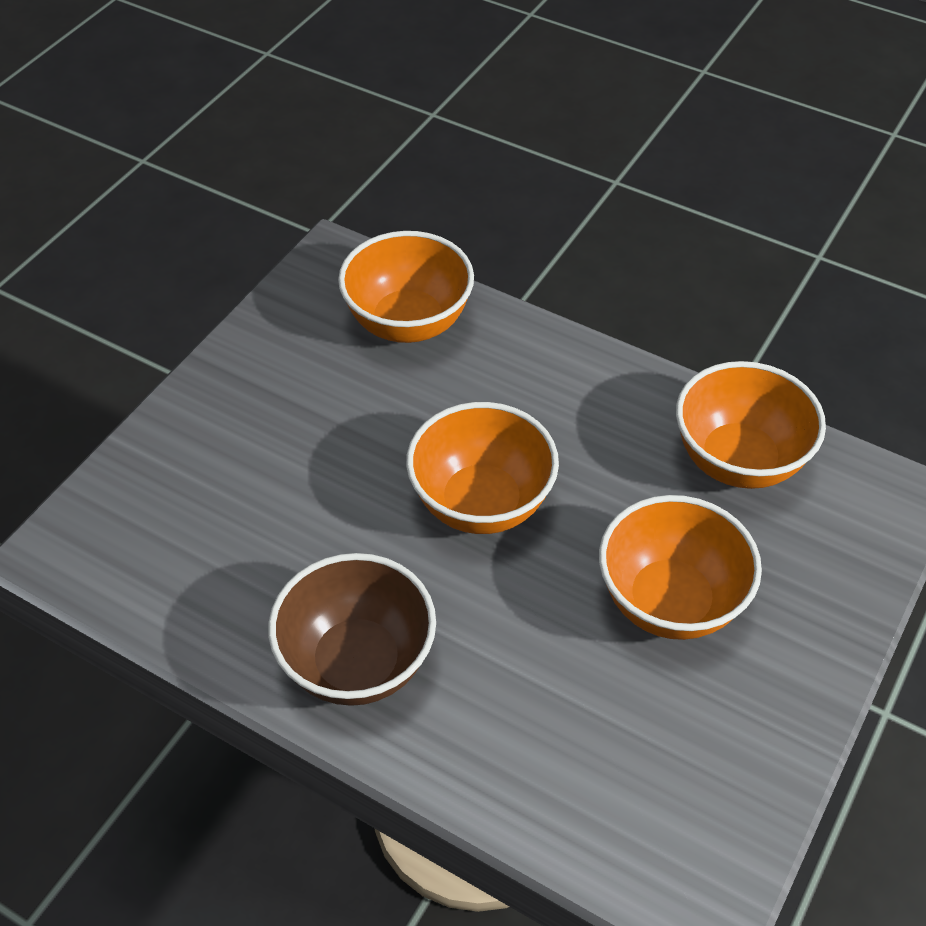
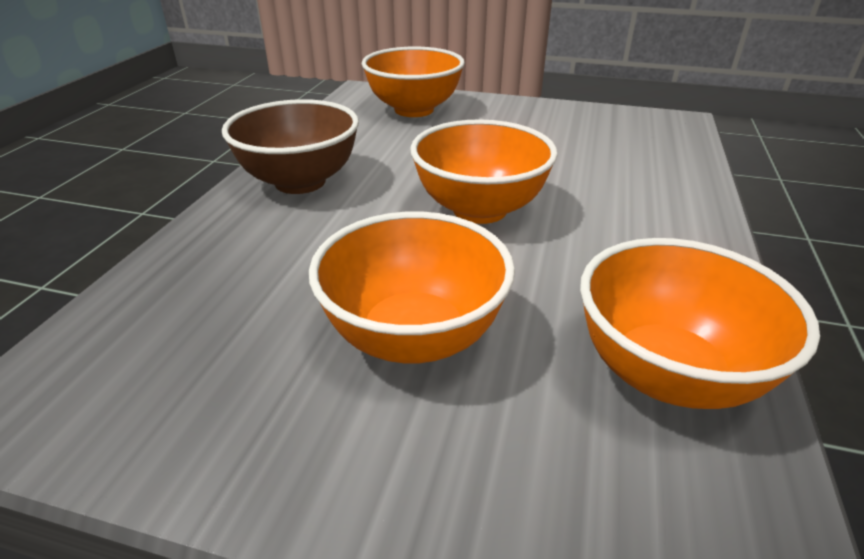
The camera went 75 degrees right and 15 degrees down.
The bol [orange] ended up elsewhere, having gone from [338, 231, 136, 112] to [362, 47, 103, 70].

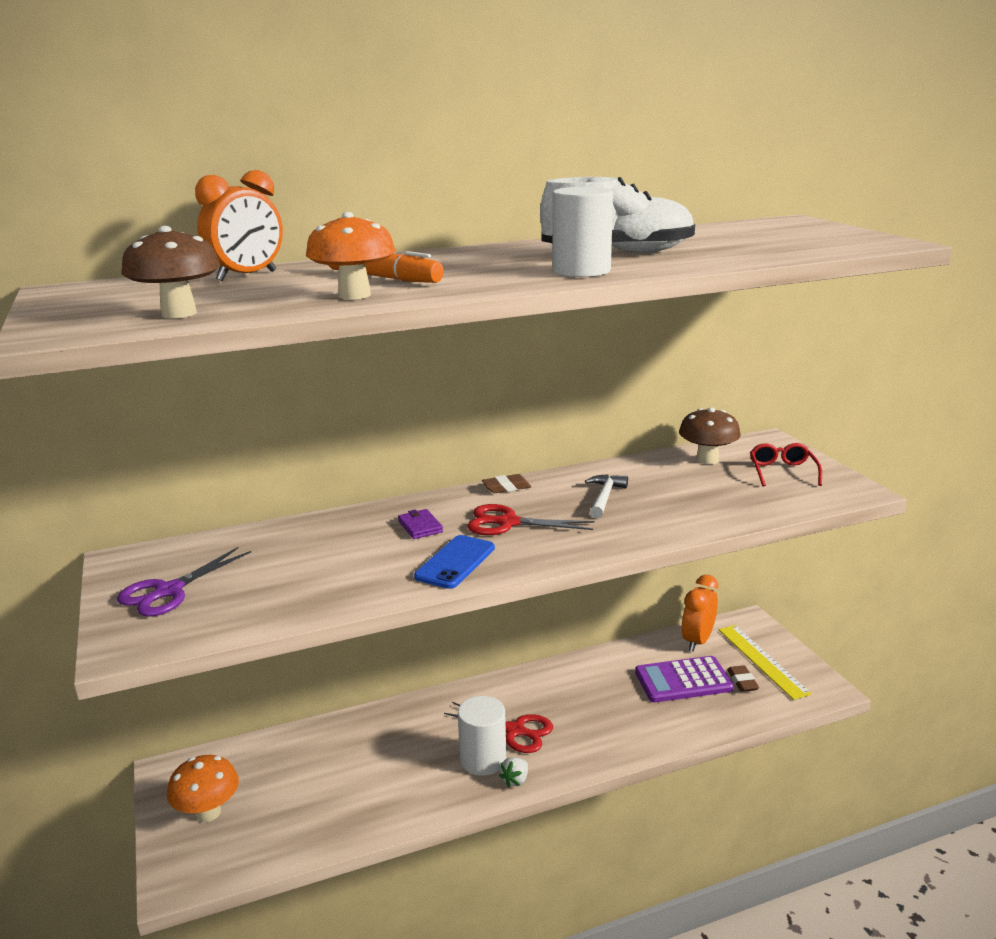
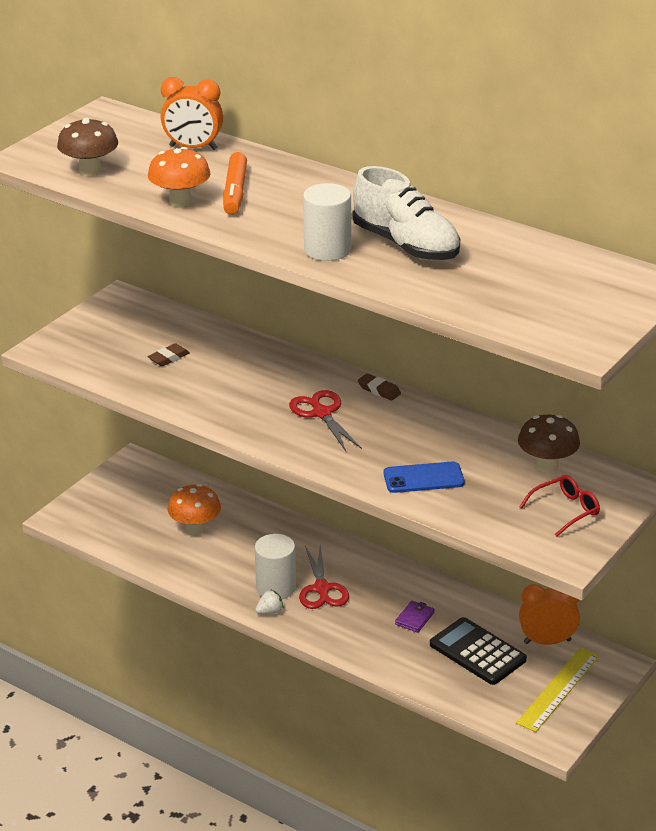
The camera went 55 degrees right and 10 degrees up.
The gomme [marron] ended up elsewhere, having gone from [727, 665, 32, 27] to [148, 343, 41, 23].
The champignon [orange] ended up elsewhere, having gone from [167, 755, 72, 67] to [168, 484, 53, 51].
The fraise [blanc] at [499, 757, 29, 30] ended up facing another way, 150 degrees clockwise from before.
The téléphone [bleu] ended up elsewhere, having gone from [414, 535, 81, 54] to [383, 461, 81, 32].
The portefeuille [violet] ended up elsewhere, having gone from [398, 509, 45, 30] to [395, 601, 40, 32].
What was the calculatrice [violet] at [635, 656, 99, 46] turned into the calculatrice [noir] at [430, 617, 97, 68].
The second view lost the ciseaux [violet] at [117, 547, 135, 70].
The second view lost the marteau [blanc] at [585, 474, 43, 44].

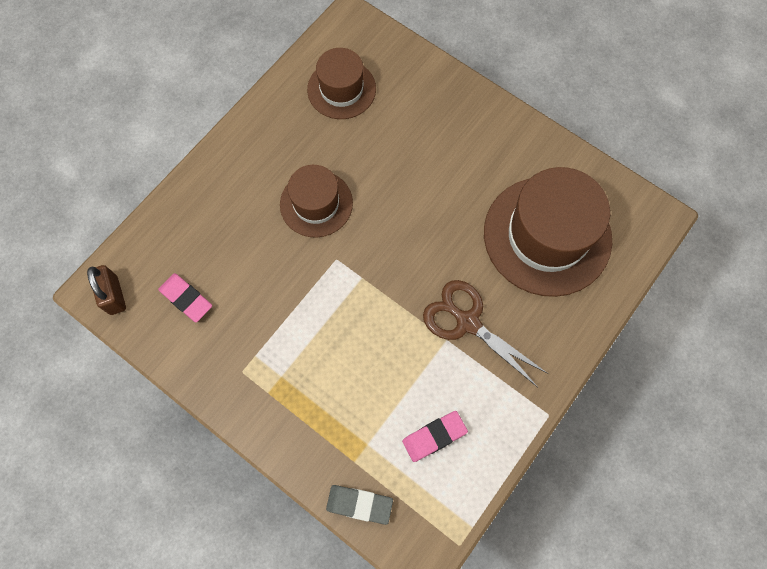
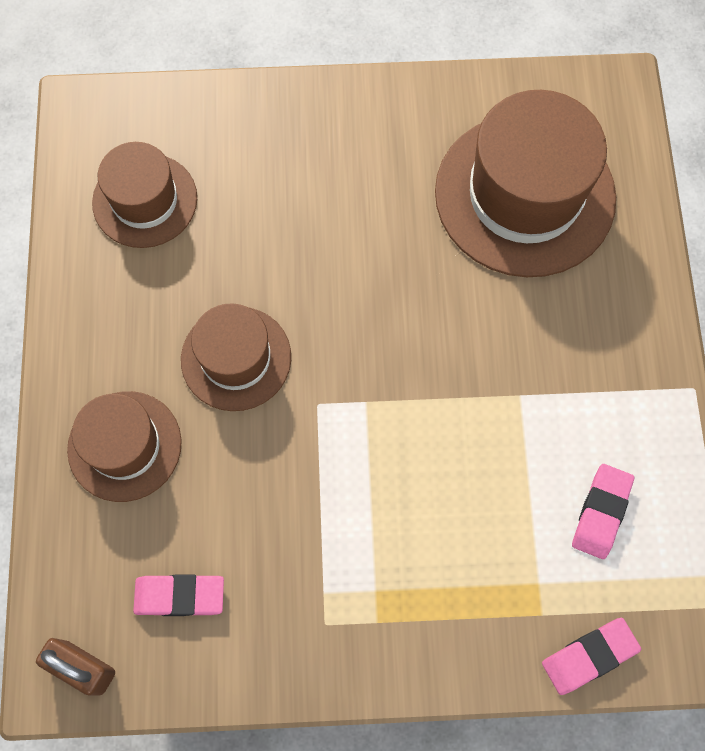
The camera went 40 degrees left and 0 degrees up.
The second view gained the chapeau [marron] at [67, 391, 115, 111].
What was the gomme [gris] at [326, 485, 67, 40] turned into the gomme [rose] at [542, 618, 99, 77].
The second view lost the ciseaux [marron] at [423, 280, 125, 107].

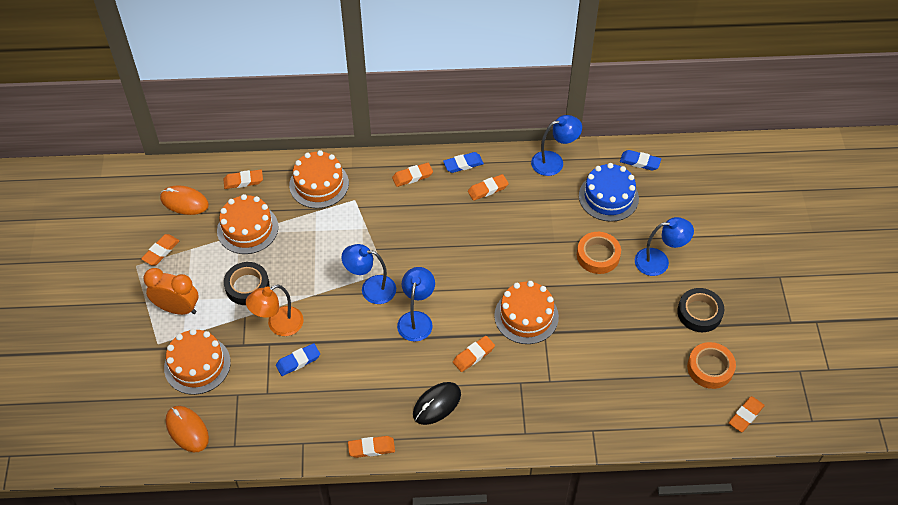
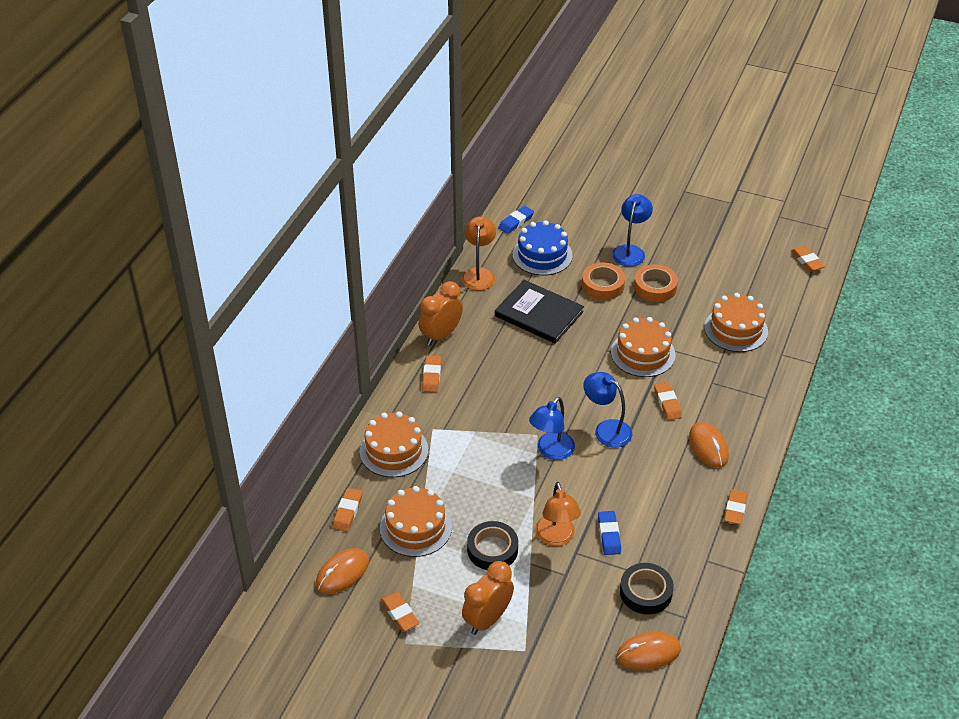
The camera went 65 degrees left and 10 degrees down.
Where the gomme [bleu] stood at [443, 152, 41, 21], the réveil [orange] came to stand at [419, 281, 44, 65].
What was the lampe [bleu] at [531, 115, 51, 61] turned into the lampe [orange] at [462, 216, 34, 74].
The second view gained the livre [noir] at [495, 280, 89, 64].
The ruban adhésif [noir] ended up elsewhere, having gone from [677, 288, 47, 44] to [620, 563, 54, 52].
The ruban adhésif [orange] ended up elsewhere, having gone from [687, 342, 49, 47] to [634, 264, 44, 38].
What was the souris [noir] at [413, 382, 48, 43] turned into the souris [orange] at [689, 422, 40, 46].
The gâteau [orange] ended up elsewhere, having gone from [164, 329, 67, 66] to [704, 293, 64, 59].
The second view lost the gomme [orange] at [468, 174, 41, 27].

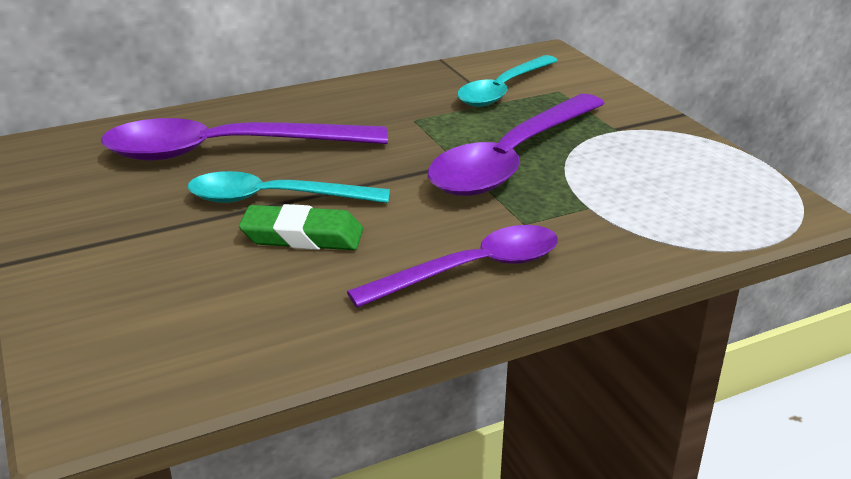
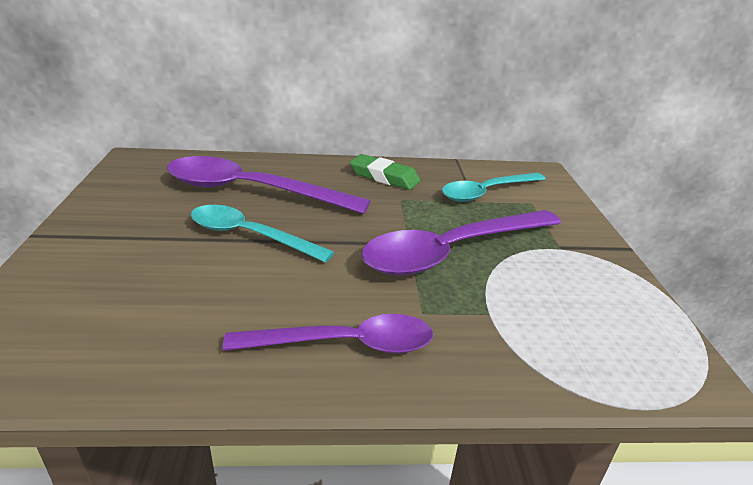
The camera went 20 degrees right and 0 degrees up.
The gomme [vert] ended up elsewhere, having gone from [239, 204, 124, 46] to [350, 154, 70, 36].

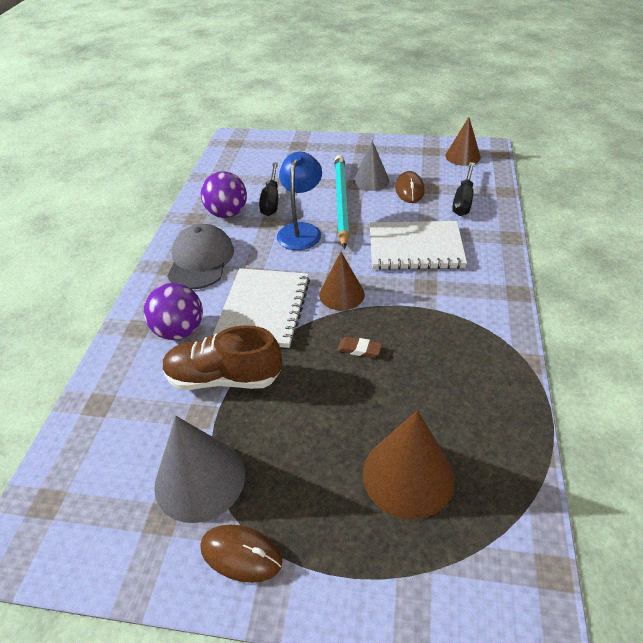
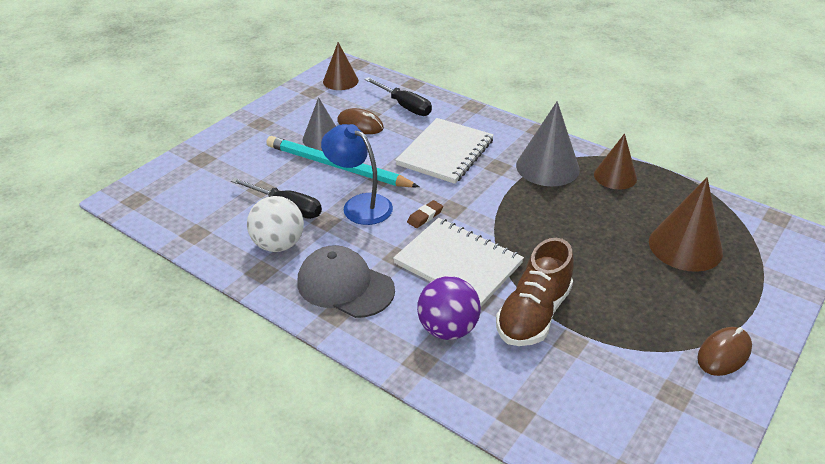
The camera went 65 degrees left and 5 degrees down.
What was the balle [violet] at [201, 171, 46, 47] turned into the balle [blanc] at [247, 196, 57, 56].
The gomme [marron] ended up elsewhere, having gone from [337, 336, 45, 22] to [407, 200, 36, 28].
The cône [gris] ended up elsewhere, having gone from [154, 416, 91, 107] to [516, 101, 64, 85].
The cône [marron] ended up elsewhere, having gone from [319, 252, 46, 58] to [594, 133, 43, 57].

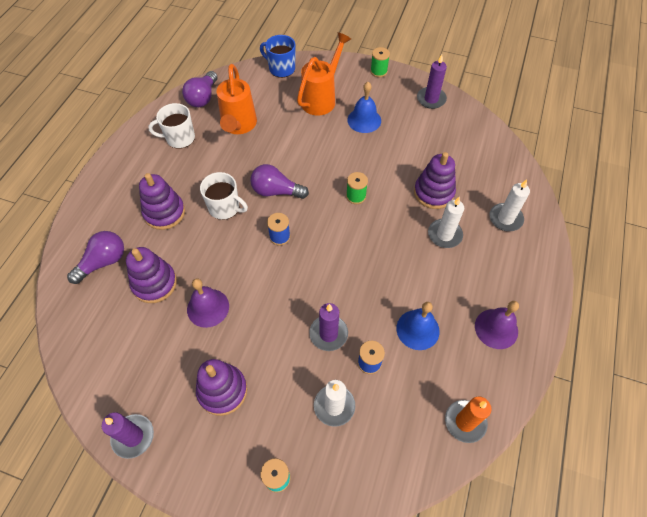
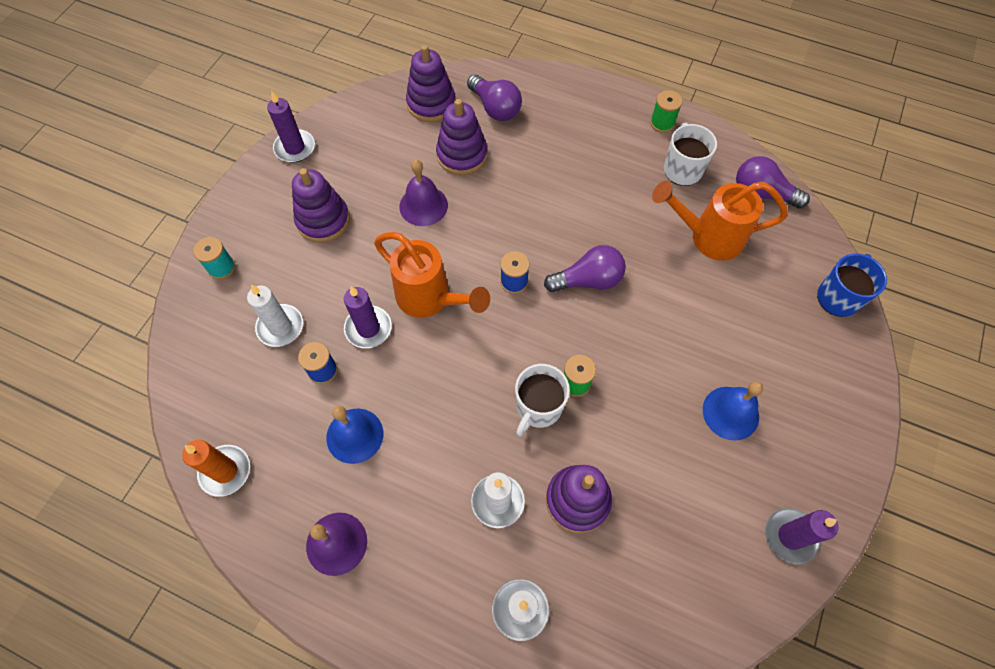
The camera went 95 degrees right and 5 degrees up.
The arrosoir [orange] ended up elsewhere, having gone from [297, 32, 54, 83] to [374, 232, 116, 86].
The jouet à empiler [violet] ended up elsewhere, having gone from [139, 173, 46, 57] to [406, 45, 49, 77].
The tasse [blanc] ended up elsewhere, having gone from [200, 172, 48, 48] to [515, 364, 55, 72].
The ampoule [violet] at [250, 164, 59, 35] ended up facing another way, 60 degrees clockwise from before.
The bobine [vert] ended up elsewhere, having gone from [370, 47, 20, 30] to [650, 90, 32, 43].

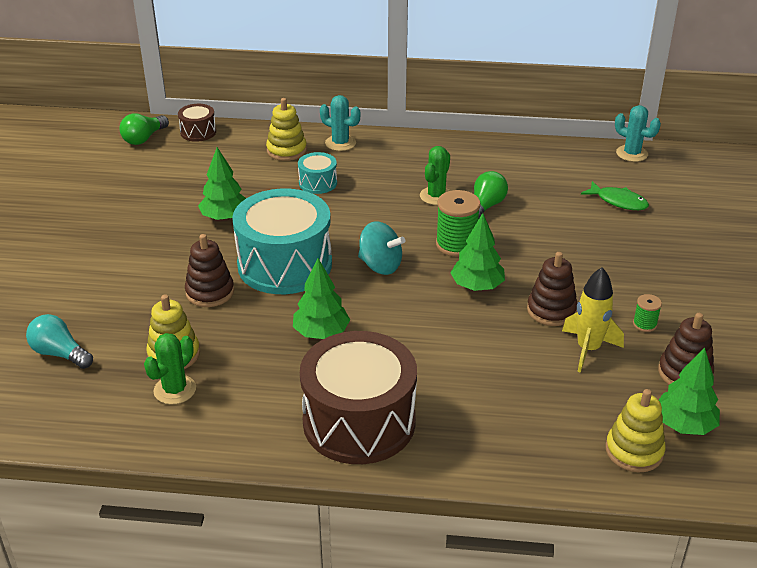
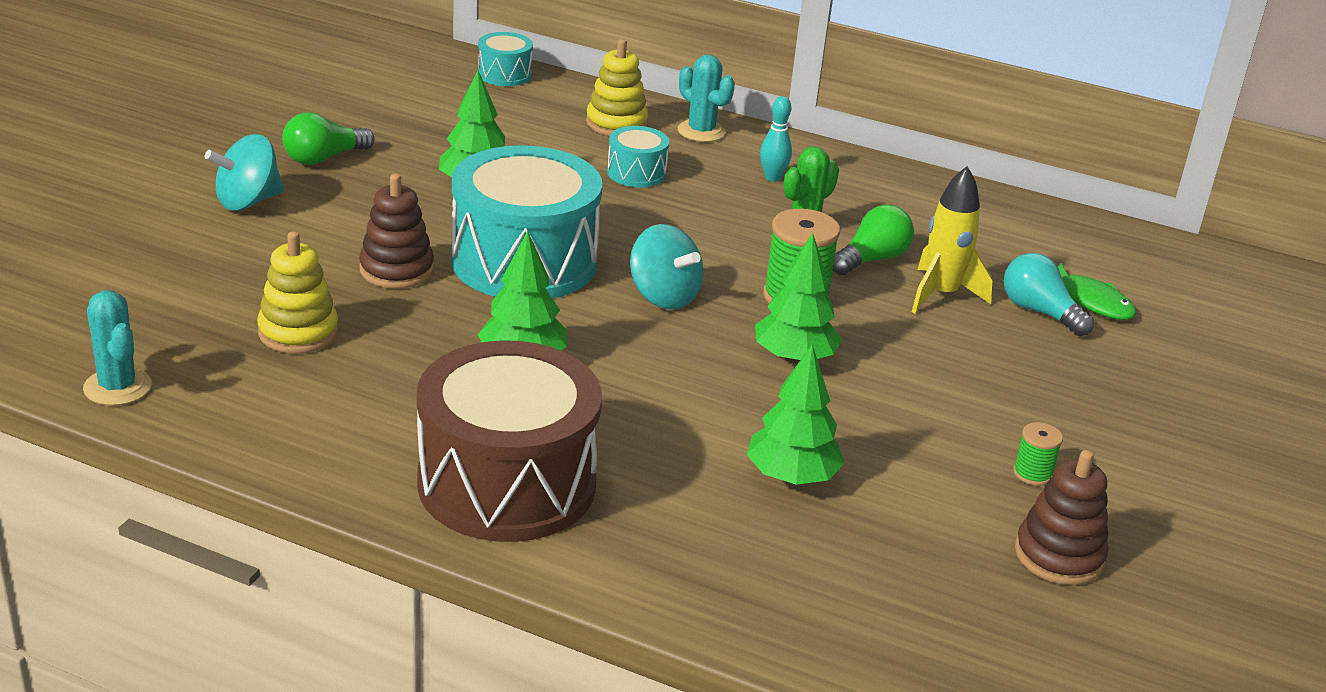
The camera went 15 degrees right and 5 degrees down.
The cactus [turquoise] ended up elsewhere, having gone from [615, 105, 46, 57] to [83, 290, 69, 116].
The second view gained the toupie [turquoise] at [205, 134, 79, 77].
The ampoule [vert] ended up elsewhere, having gone from [119, 113, 50, 32] to [282, 112, 93, 53].
What was the tambour [marron] at [178, 104, 38, 38] turned into the tambour [turquoise] at [478, 32, 55, 54].
The arbre [vert] ended up elsewhere, having gone from [659, 348, 61, 87] to [746, 344, 99, 141].
The second view gained the quille [turquoise] at [760, 96, 32, 86].
The fusée [jaune] ended up elsewhere, having gone from [562, 267, 62, 106] to [912, 166, 81, 147].
The ampoule [turquoise] ended up elsewhere, having gone from [26, 314, 67, 55] to [1004, 253, 90, 83].
The second view lost the cactus [vert] at [144, 333, 52, 72].
The second view lost the jouet à empiler [marron] at [527, 252, 50, 74].
The second view lost the jouet à empiler [jaune] at [606, 389, 60, 83].

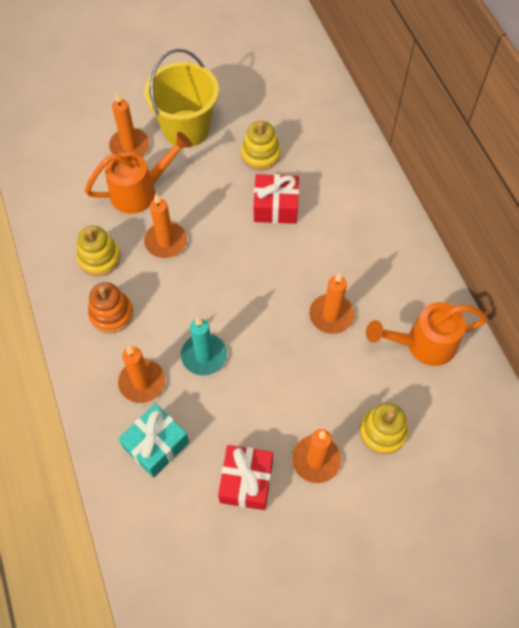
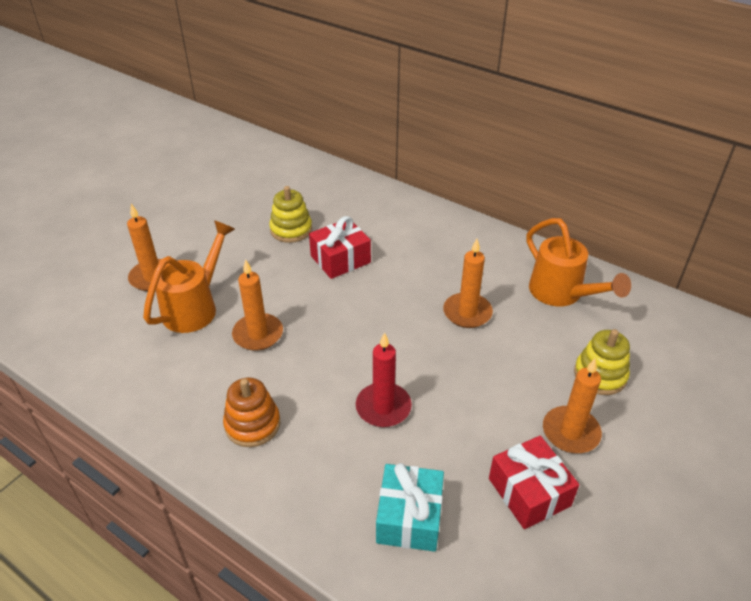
The camera went 35 degrees left and 20 degrees down.
What was the bougie [turquoise] at [181, 317, 46, 59] turned into the bougie [rouge] at [356, 332, 56, 95].
The arrosoir [orange] at [366, 302, 122, 64] ended up facing another way, 75 degrees counterclockwise from before.
The second view lost the jouet à empiler [jaune] at [77, 226, 44, 50].
The second view lost the bougie [orange] at [118, 346, 47, 57].
The second view lost the seau [jaune] at [144, 49, 75, 99].

